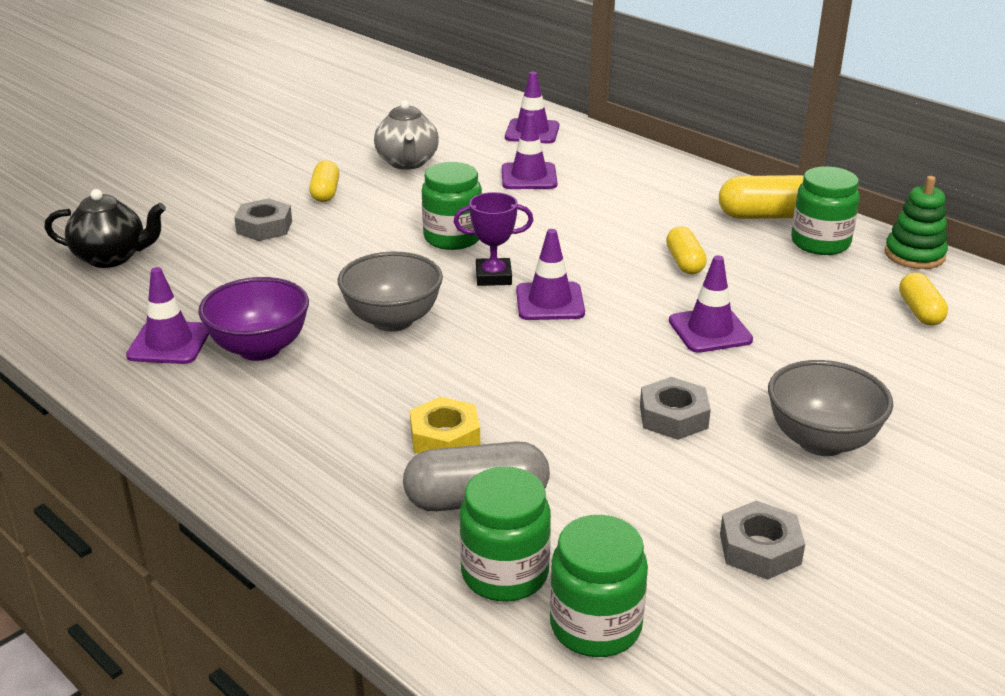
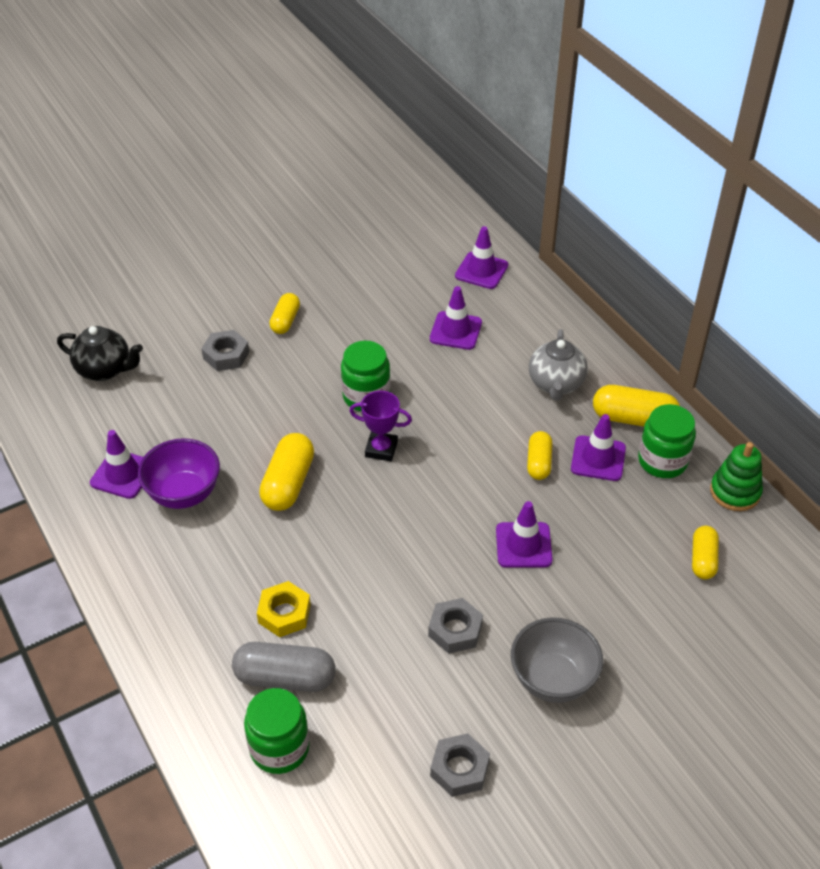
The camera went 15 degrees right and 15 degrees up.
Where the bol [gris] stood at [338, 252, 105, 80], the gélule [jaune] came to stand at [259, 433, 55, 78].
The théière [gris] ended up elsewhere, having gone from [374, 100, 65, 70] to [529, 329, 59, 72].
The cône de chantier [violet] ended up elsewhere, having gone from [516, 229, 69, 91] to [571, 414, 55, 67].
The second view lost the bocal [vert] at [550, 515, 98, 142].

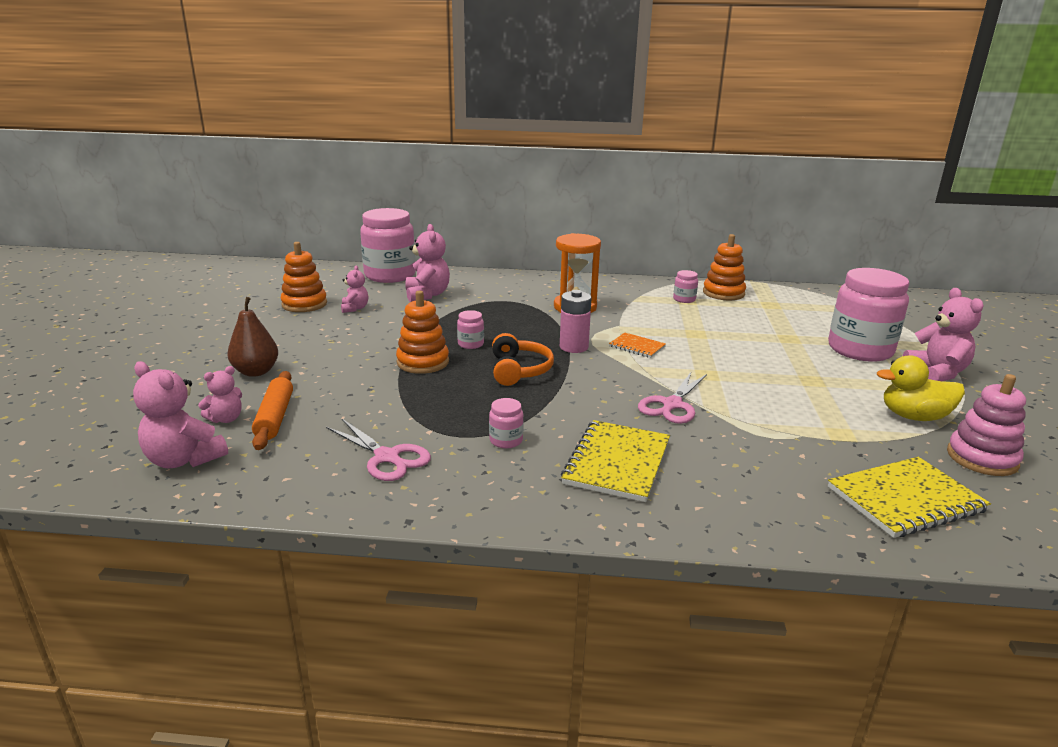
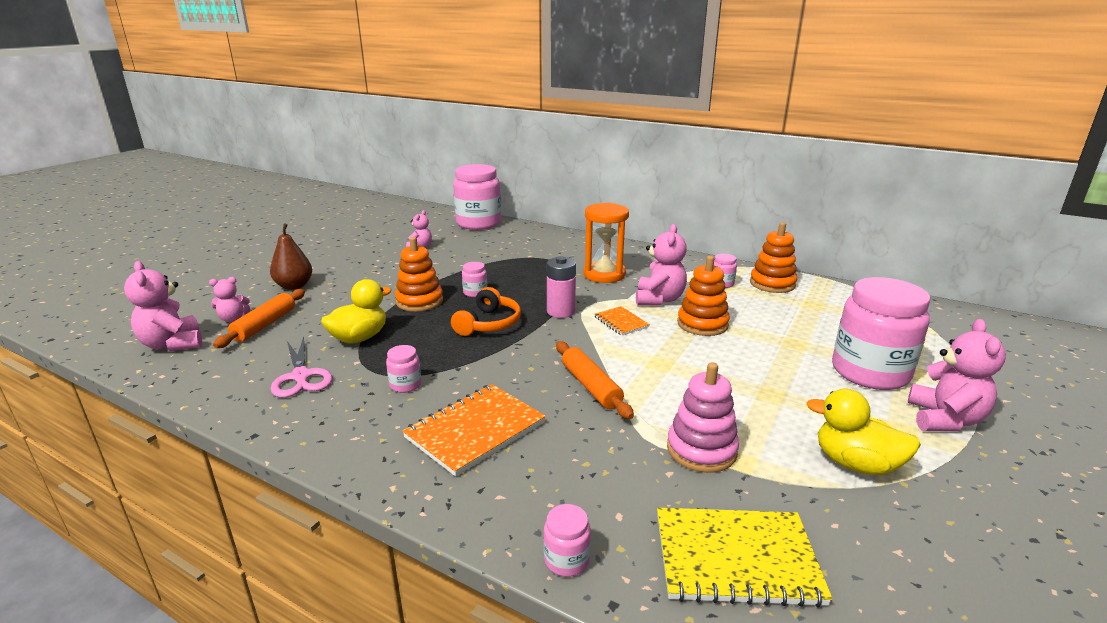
The camera went 25 degrees right and 0 degrees up.
The second view gained the canard [jaune] at [321, 279, 71, 65].
What was the carnet [jaune] at [561, 420, 109, 82] turned into the carnet [orange] at [402, 384, 144, 93].
The second view gained the bocal [rose] at [544, 504, 47, 73].
Where the ciseaux [rose] stood at [638, 372, 69, 52], the rouleau à pâtisserie [orange] came to stand at [556, 341, 78, 78].
The ours en peluche [rose] ended up elsewhere, having gone from [405, 224, 45, 78] to [636, 224, 51, 81].
The jouet à empiler [rose] ended up elsewhere, having gone from [947, 374, 79, 102] to [667, 362, 72, 111].
The jouet à empiler [orange] ended up elsewhere, having gone from [281, 242, 46, 70] to [677, 256, 53, 80].

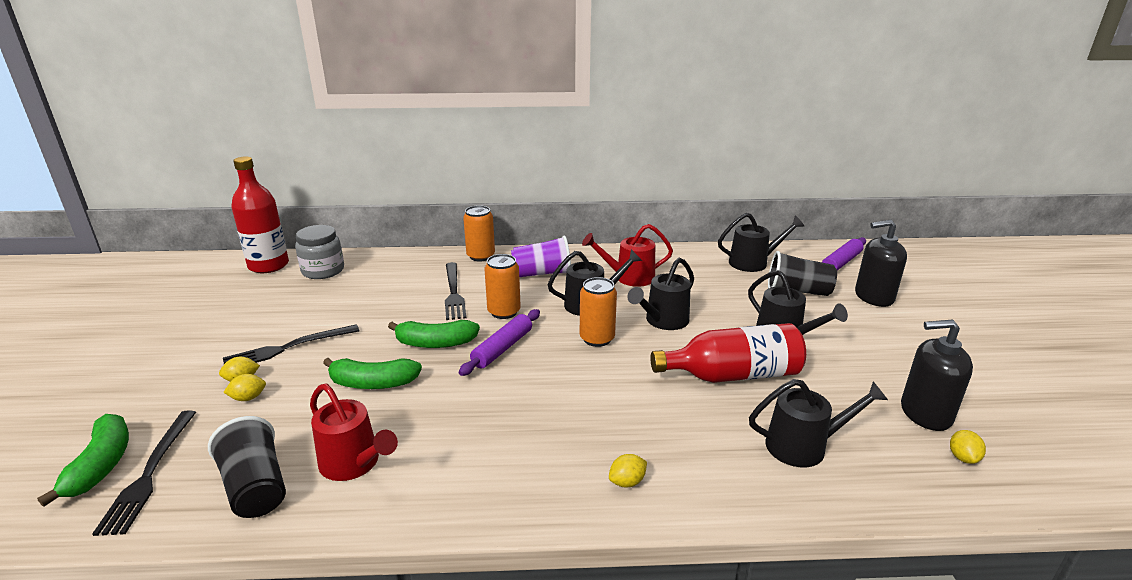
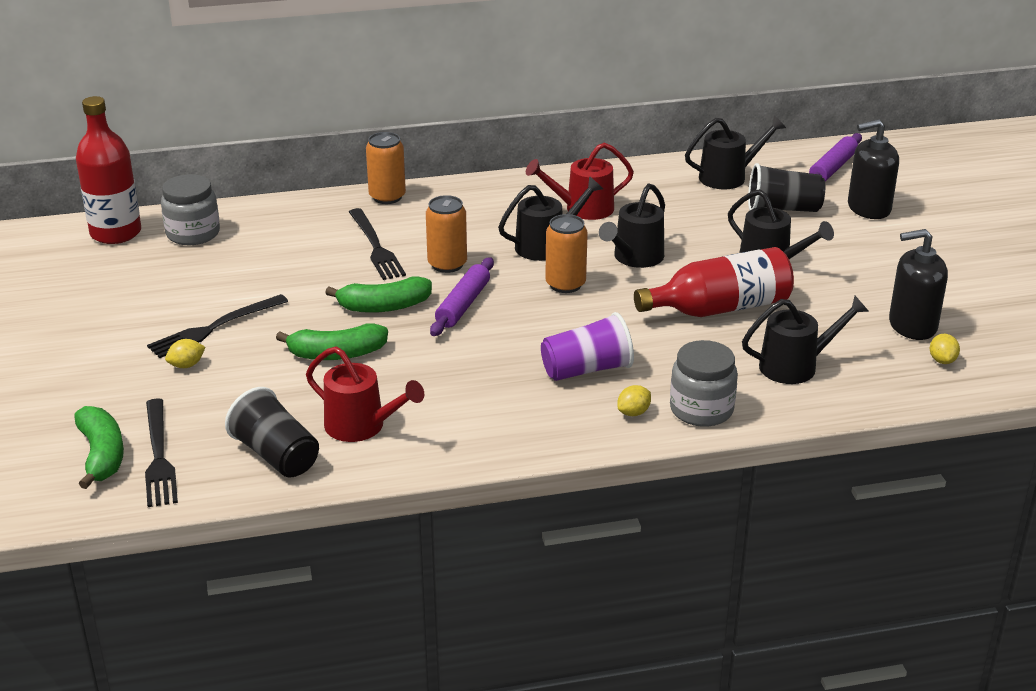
The camera went 10 degrees left and 5 degrees up.
The gobelet [violet] ended up elsewhere, having gone from [511, 236, 60, 41] to [541, 312, 93, 69].
The second view gained the bocal [gris] at [670, 340, 68, 87].
The second view lost the citron [jaune] at [223, 374, 43, 27].

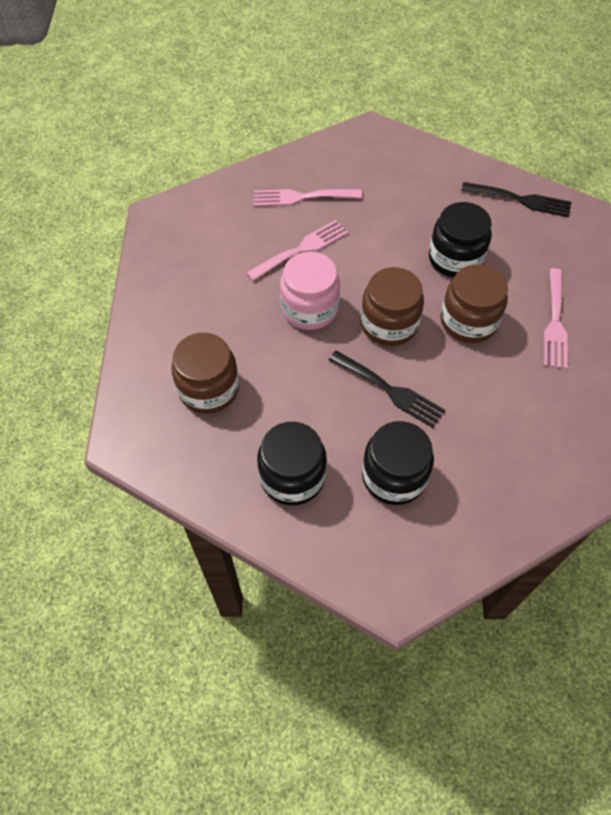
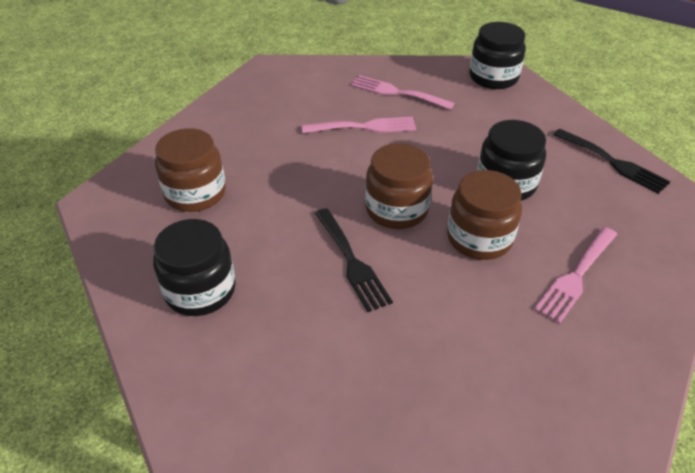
The camera went 30 degrees right and 15 degrees down.
The bocal [noir] ended up elsewhere, having gone from [362, 421, 72, 84] to [469, 22, 57, 67].
The second view lost the bocal [rose] at [280, 252, 60, 78].

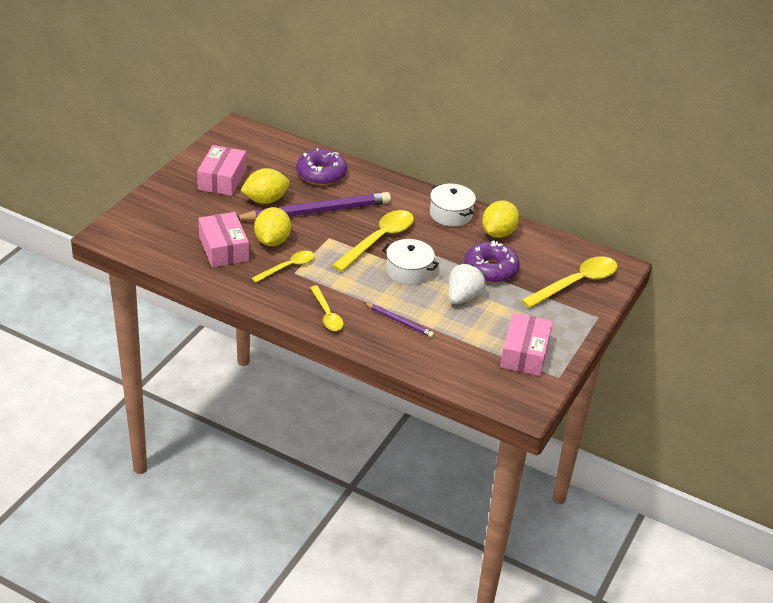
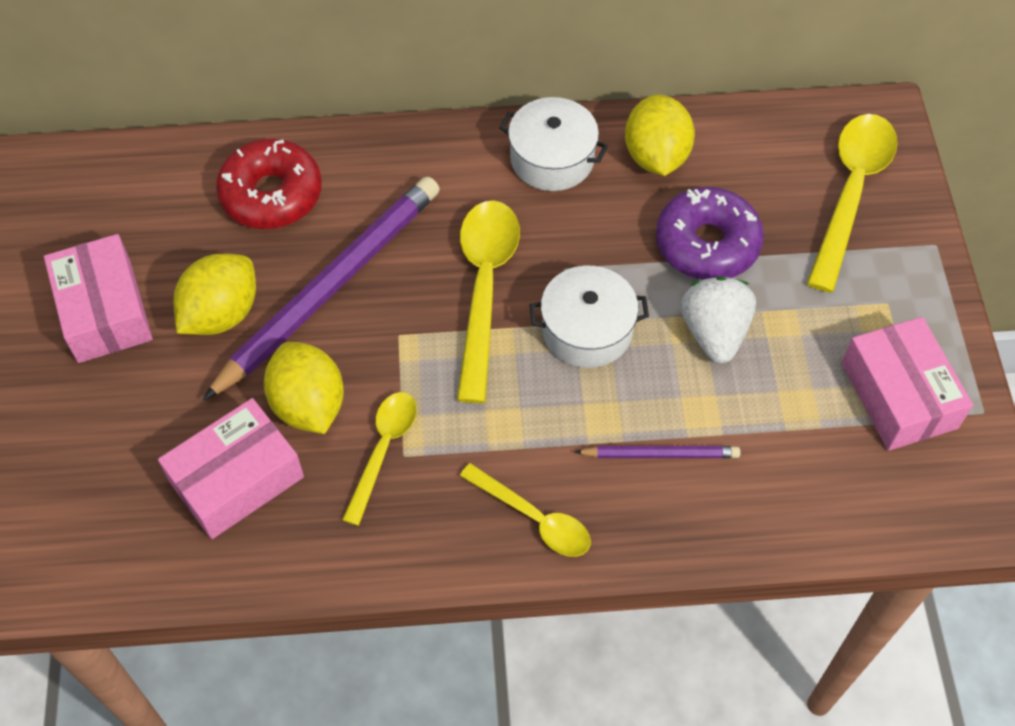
The camera went 30 degrees left and 20 degrees up.
The boîte [rose] at [198, 212, 51, 56] ended up facing another way, 75 degrees counterclockwise from before.
What was the beignet [violet] at [296, 148, 51, 37] turned into the beignet [rouge] at [216, 139, 106, 90].

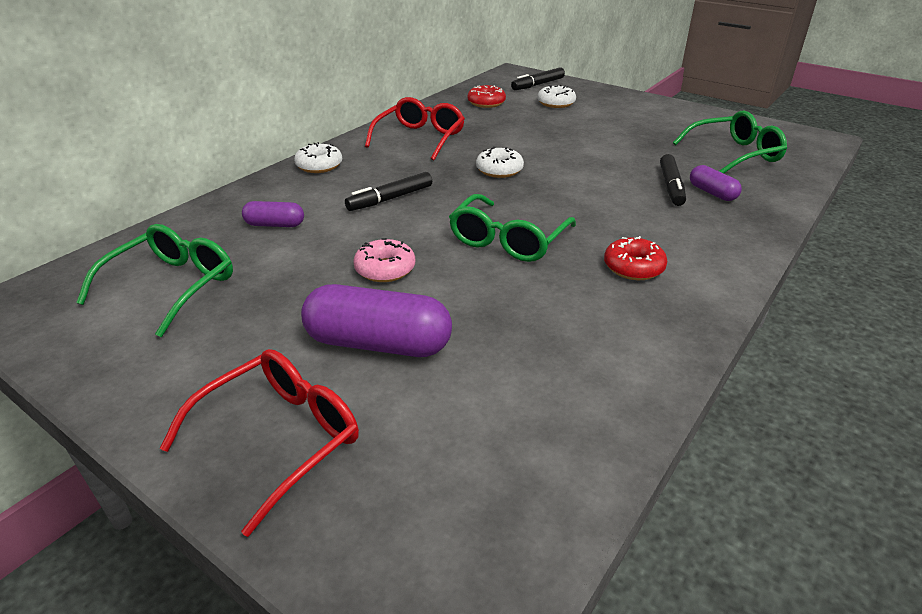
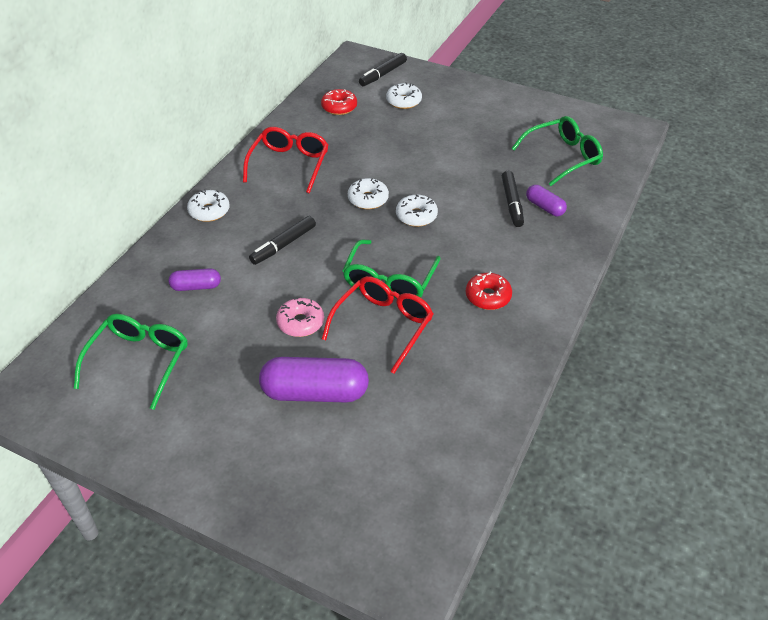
The camera went 10 degrees left and 10 degrees up.
The lunettes [rouge] ended up elsewhere, having gone from [160, 349, 199, 188] to [322, 276, 111, 98].
The second view gained the beignet [blanc] at [396, 194, 42, 33].

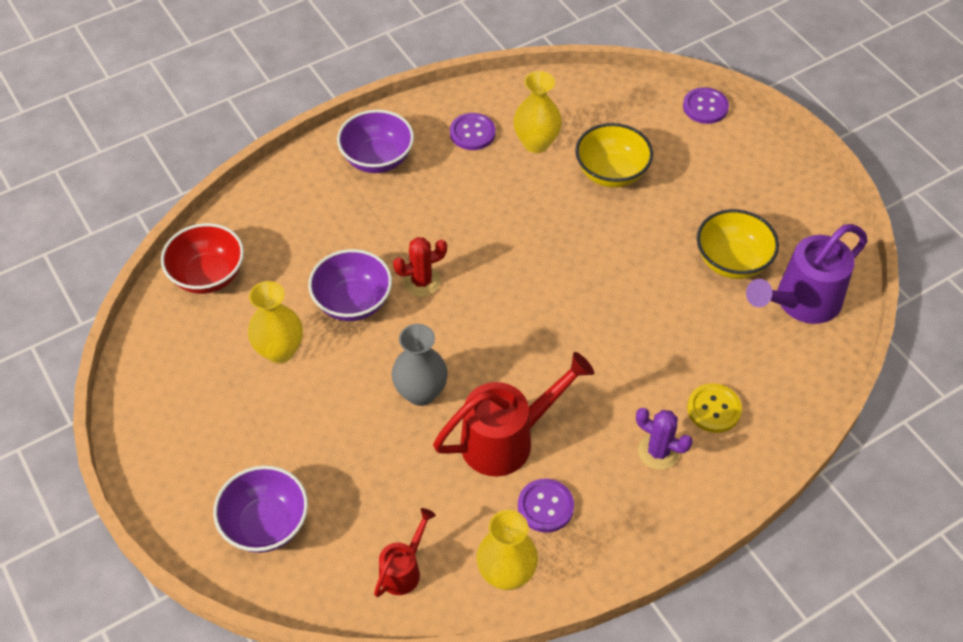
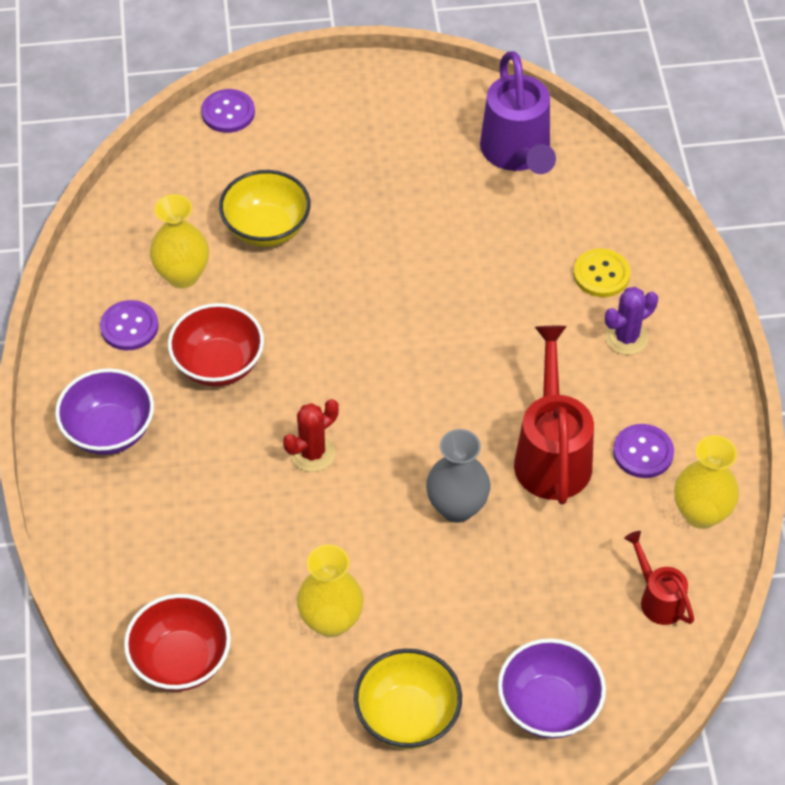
The camera went 65 degrees left and 0 degrees up.
The second view gained the bol [rouge] at [168, 303, 96, 84].
The cactus [rouge] at [393, 237, 54, 60] ended up facing another way, 45 degrees clockwise from before.
The bol [jaune] ended up elsewhere, having gone from [697, 209, 82, 70] to [354, 649, 108, 100].
The second view lost the bol [violet] at [308, 249, 84, 72].

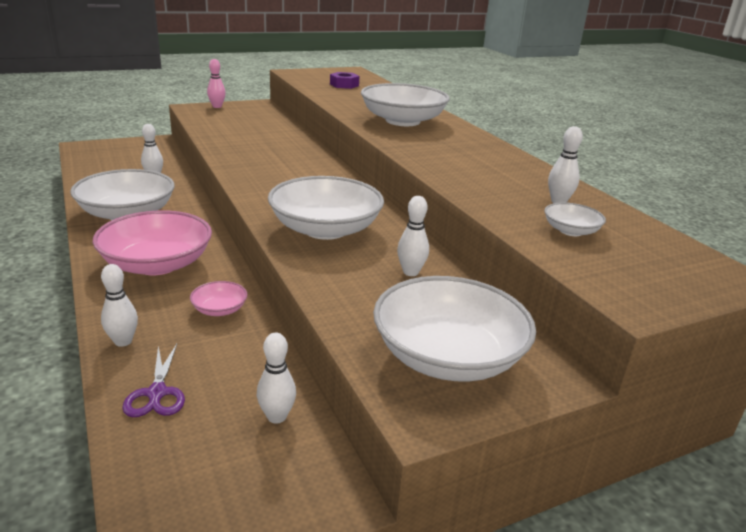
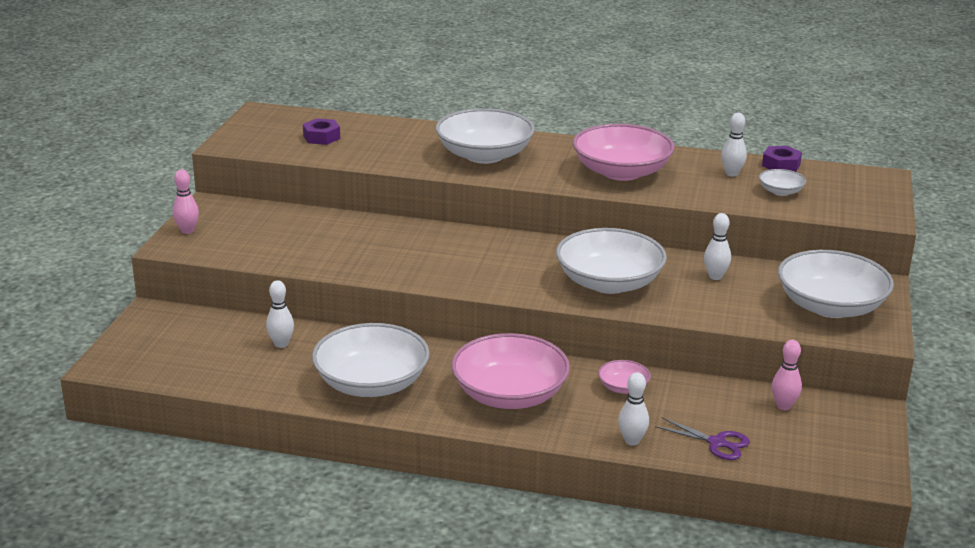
The camera went 50 degrees left and 0 degrees up.
The second view gained the bol [rose] at [573, 124, 102, 57].
The second view gained the écrou [violet] at [762, 146, 40, 26].
What was the quille [blanc] at [257, 333, 39, 91] turned into the quille [rose] at [772, 340, 30, 70].

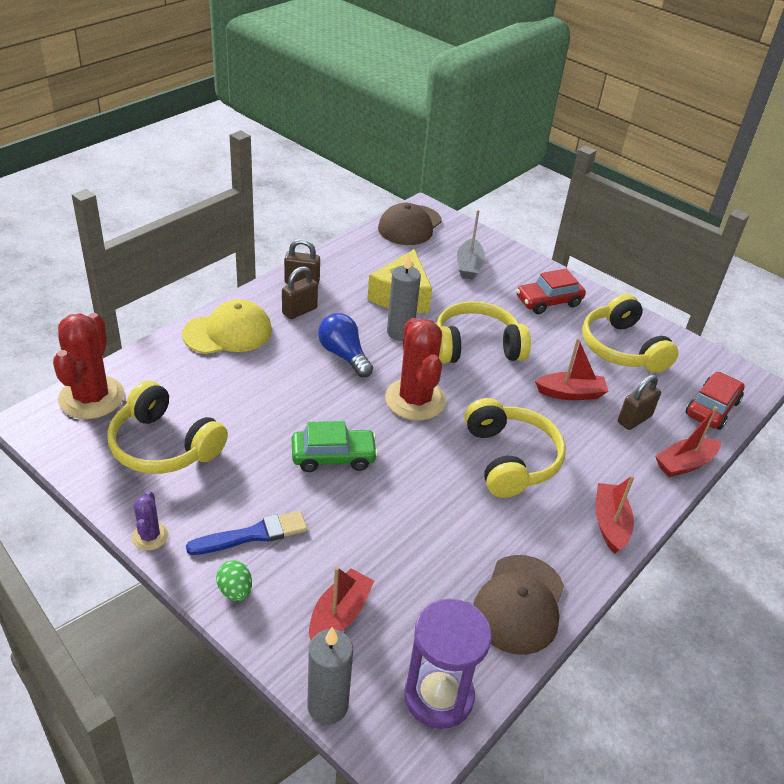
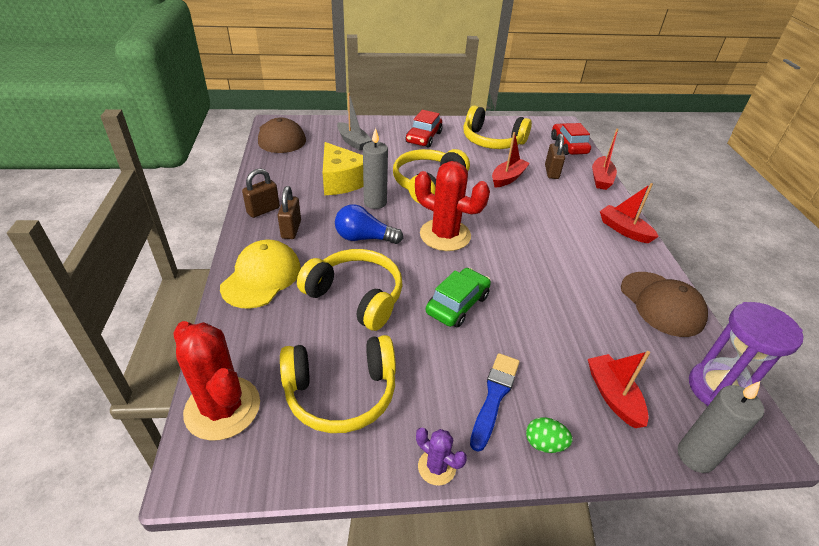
The camera went 45 degrees left and 0 degrees up.
The casque audio [jaune] ended up elsewhere, having gone from [465, 398, 101, 100] to [297, 249, 106, 82].

